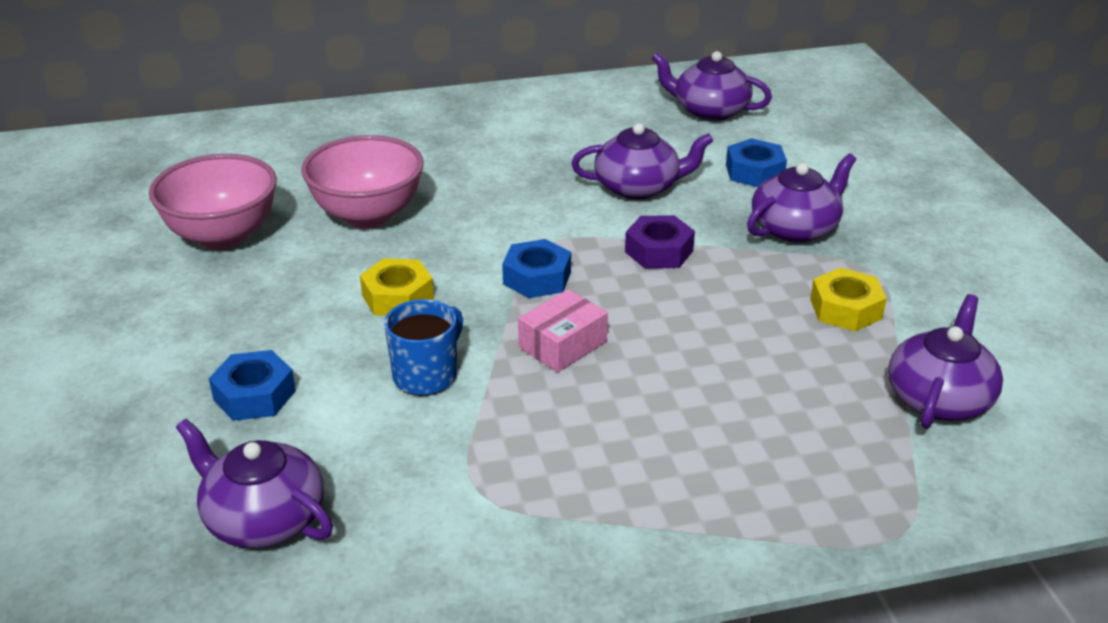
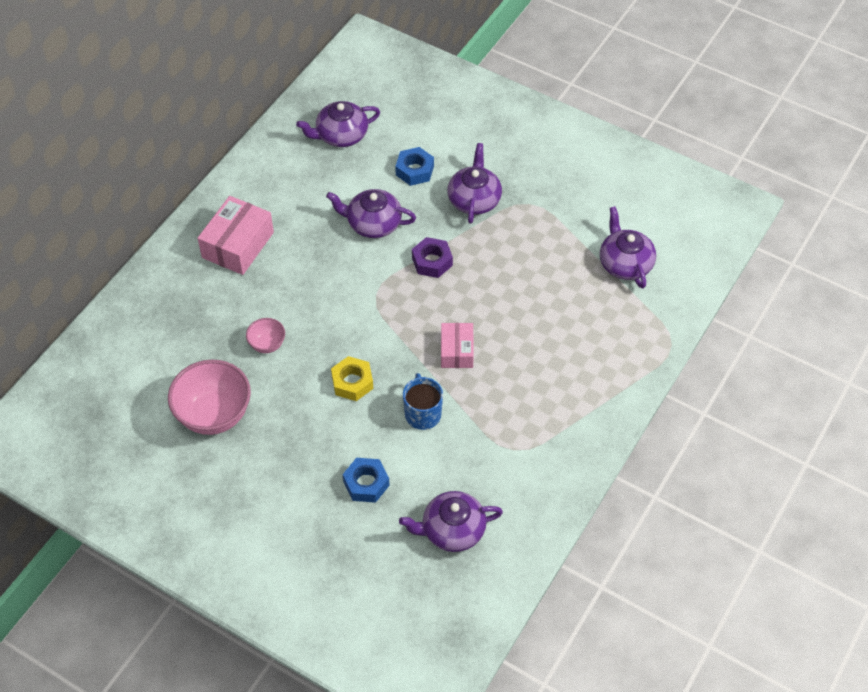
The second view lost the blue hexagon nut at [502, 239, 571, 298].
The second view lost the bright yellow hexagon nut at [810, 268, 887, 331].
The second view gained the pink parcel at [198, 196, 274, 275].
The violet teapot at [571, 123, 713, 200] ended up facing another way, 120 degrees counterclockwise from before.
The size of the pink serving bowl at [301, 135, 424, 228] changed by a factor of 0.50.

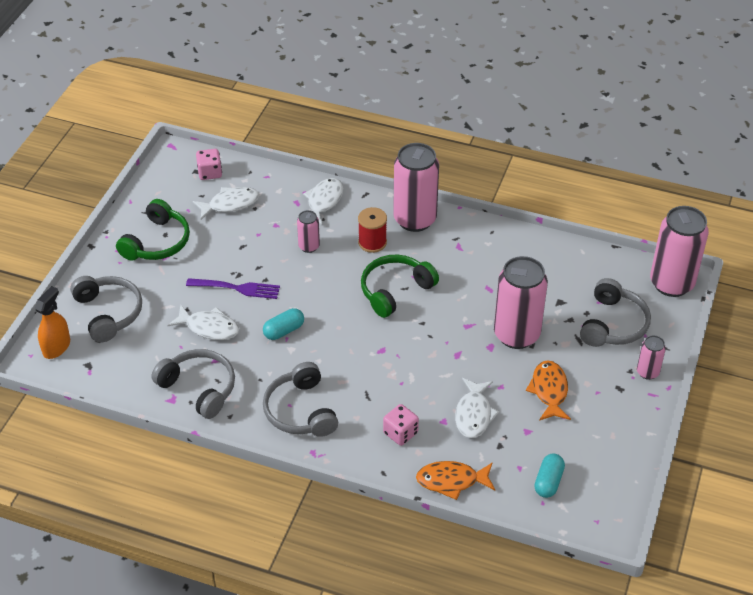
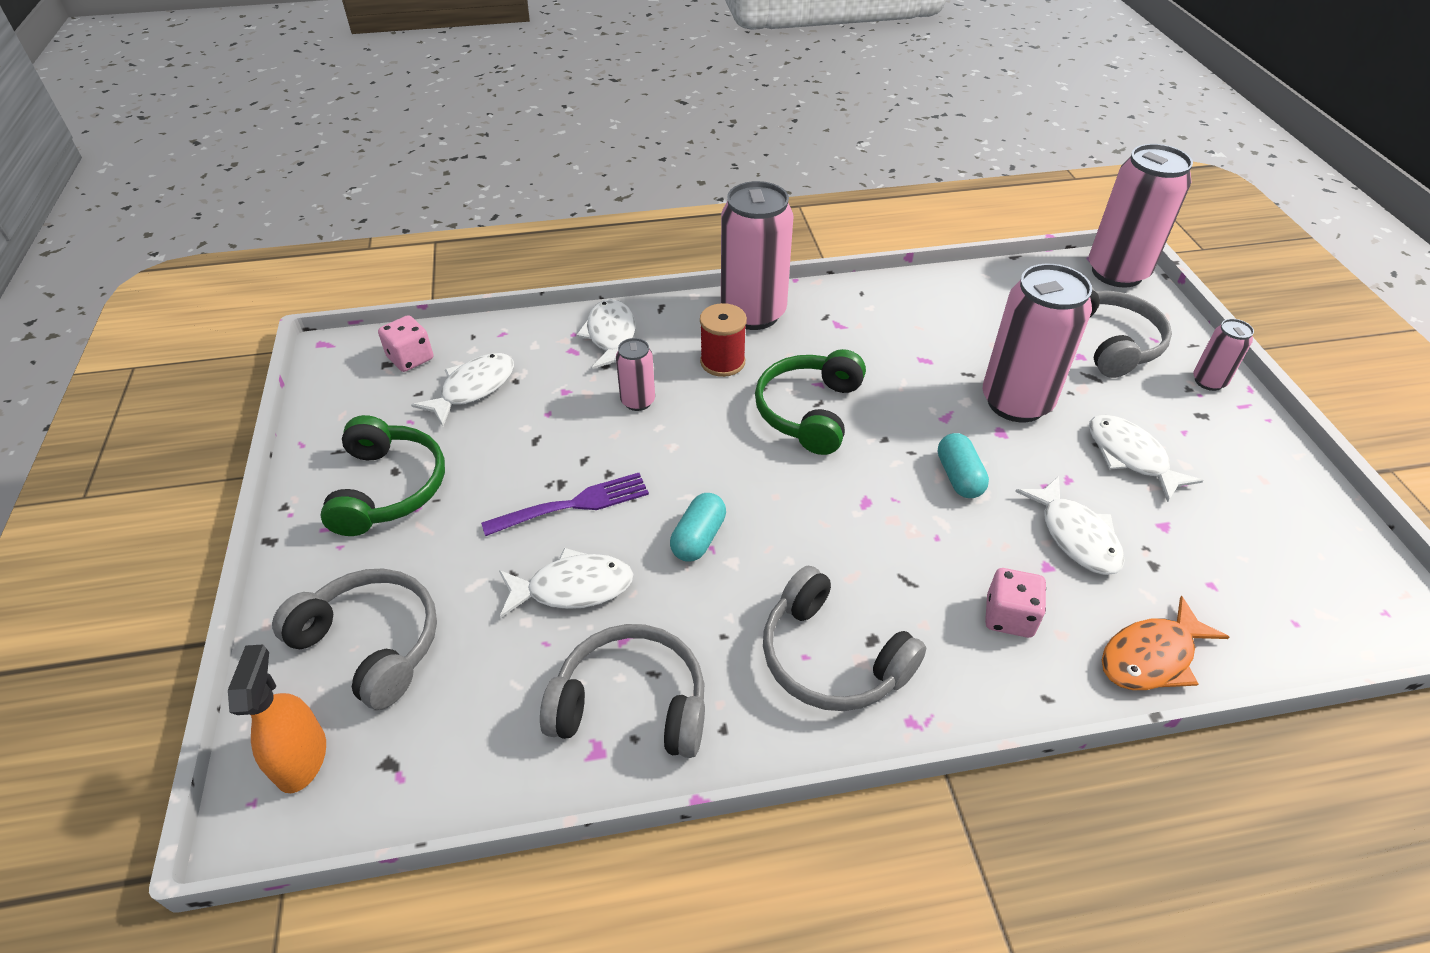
The turquoise capsule ended up elsewhere, having gone from [534, 454, 565, 498] to [938, 433, 989, 498].
What was the orange-coloured fish figure at [526, 360, 571, 420] turned into the pure white fish figure at [1089, 414, 1203, 502].

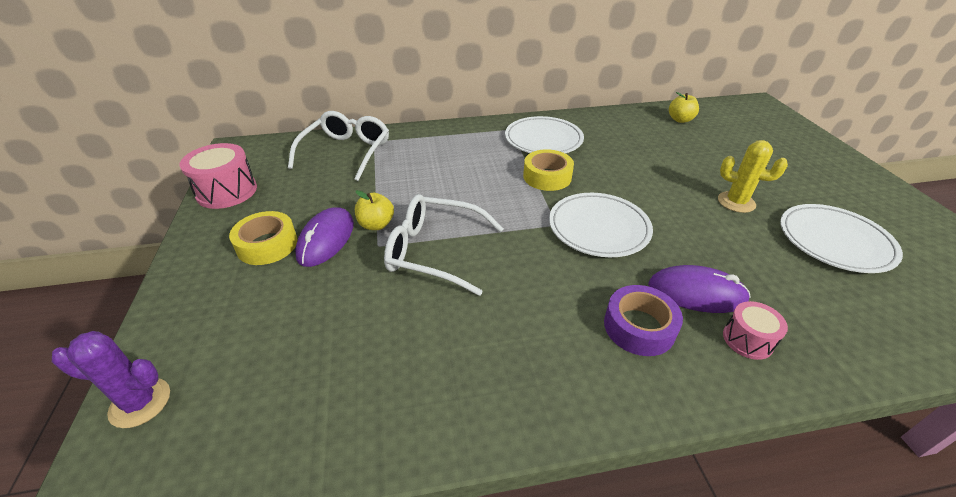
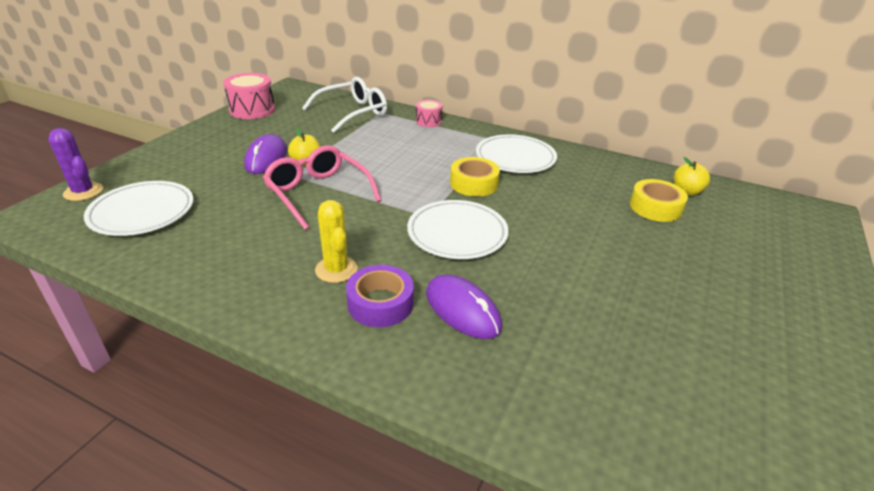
The bright yellow roll of tape ended up elsewhere, having gone from [229, 211, 298, 265] to [630, 179, 688, 222].
The bright yellow prickly plant ended up elsewhere, having gone from [718, 140, 788, 213] to [315, 200, 358, 283].
The pink toy drum ended up elsewhere, having gone from [723, 301, 788, 360] to [416, 100, 442, 127].
The pure white flat dish ended up elsewhere, having gone from [780, 204, 903, 273] to [84, 181, 193, 236].
What was the pure white eyeglasses at [384, 194, 504, 296] turned into the pink eyeglasses at [263, 145, 382, 230].
The violet PC mouse at [295, 207, 354, 267] ended up facing another way, 45 degrees counterclockwise from before.

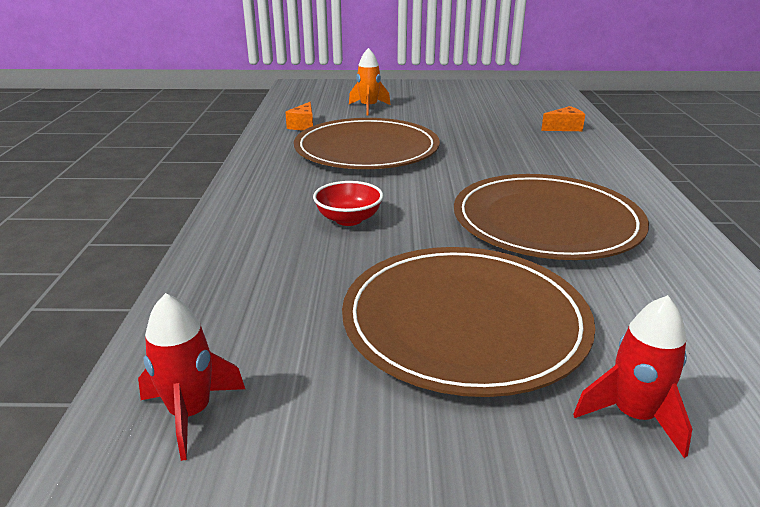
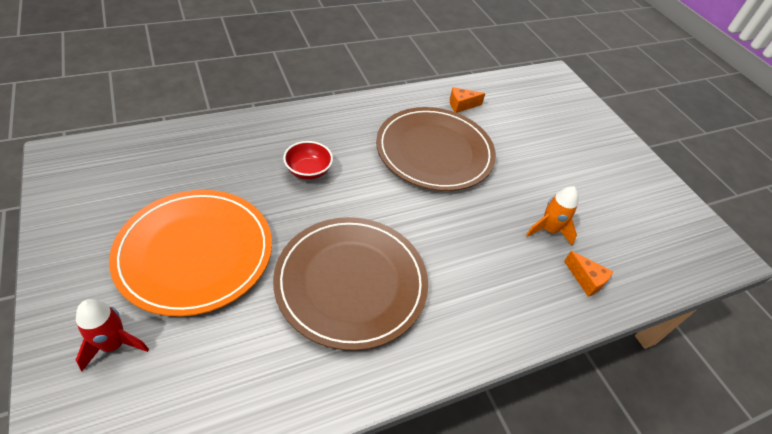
The second view lost the scarlet rocket at [138, 293, 245, 461].
The orange-coloured rocket ended up elsewhere, having gone from [349, 48, 390, 115] to [526, 186, 578, 245].
What was the brown flat dish at [342, 247, 595, 397] turned into the orange-coloured flat dish at [109, 190, 272, 317].

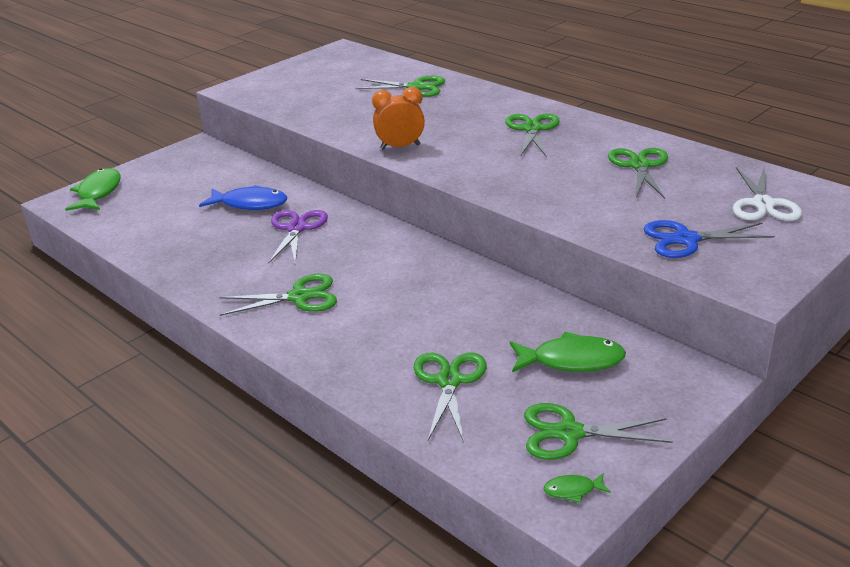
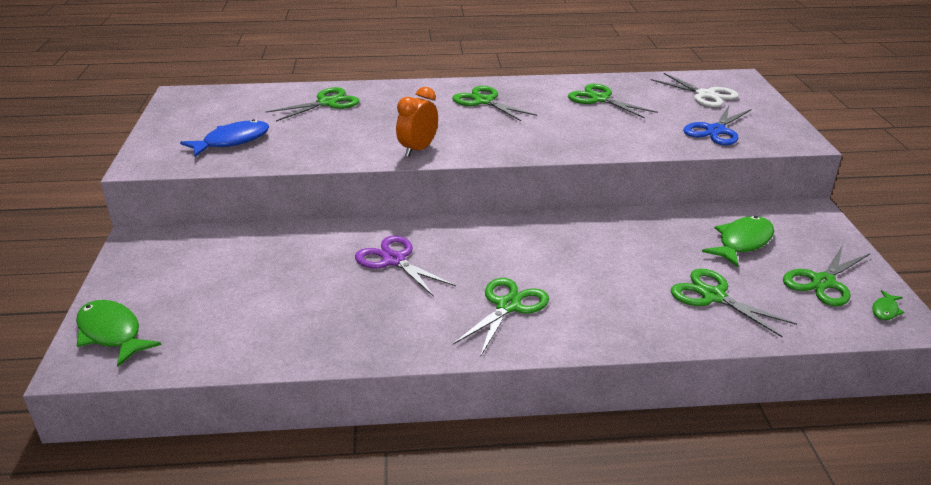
The blue fish figure ended up elsewhere, having gone from [199, 185, 287, 210] to [180, 119, 269, 157].

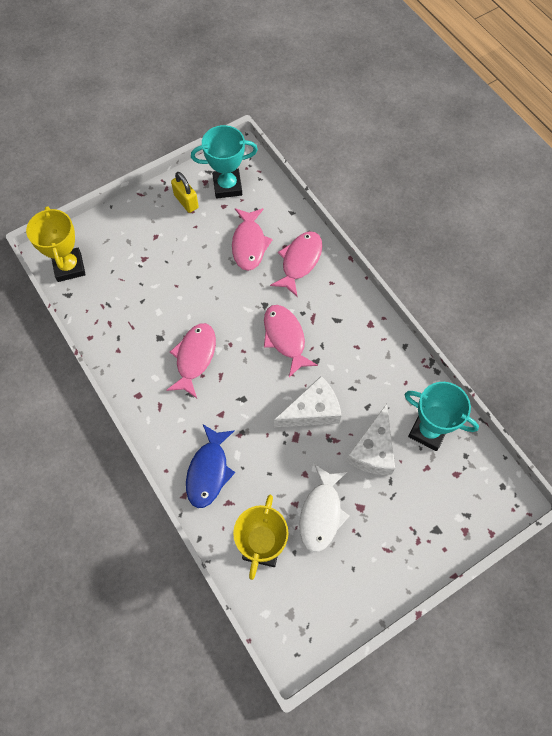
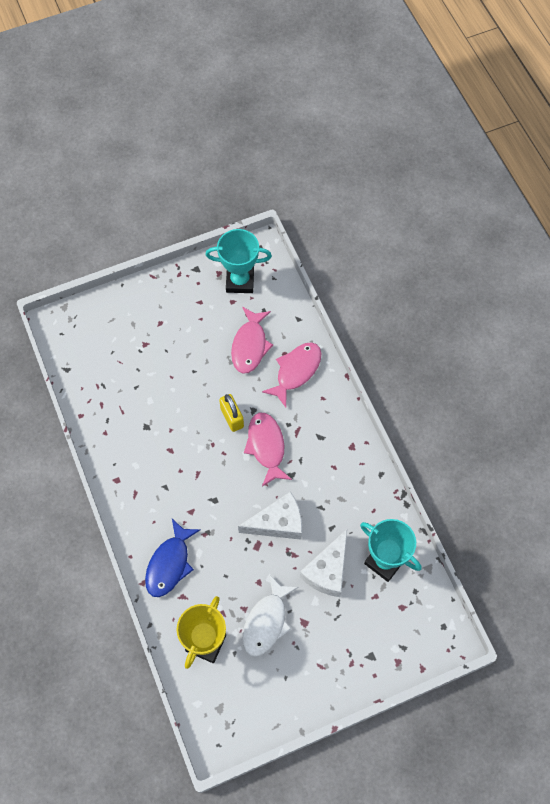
The second view lost the bright yellow award cup at [26, 206, 86, 282].
The second view lost the pink fish figure at [166, 323, 216, 398].
The bright yellow small lock ended up elsewhere, having gone from [171, 172, 199, 213] to [219, 394, 244, 432].

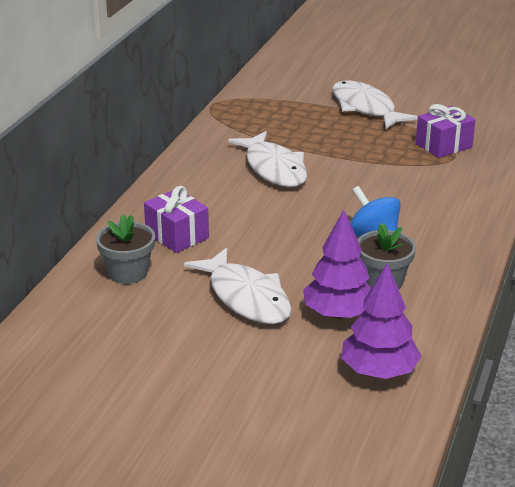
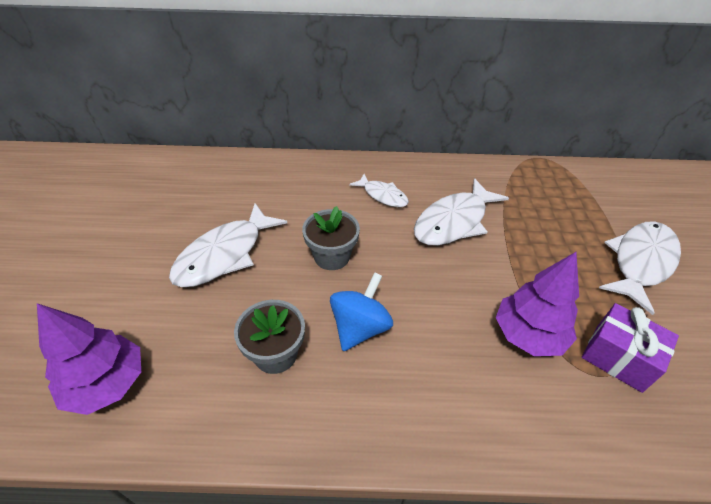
The second view lost the violet present at [144, 186, 209, 253].
The second view gained the pure white fish figure at [349, 174, 409, 207].
The gray potted plant ended up elsewhere, having gone from [96, 215, 155, 284] to [302, 206, 360, 270].
The violet fir tree ended up elsewhere, having gone from [303, 210, 371, 319] to [496, 252, 579, 356].

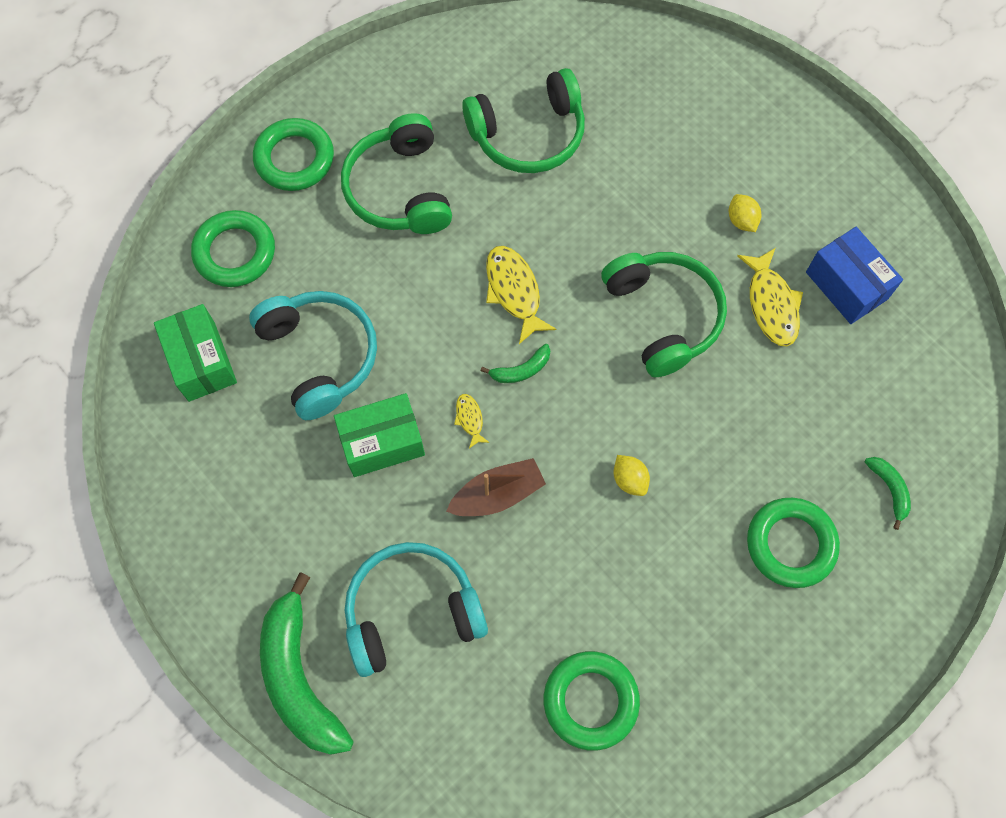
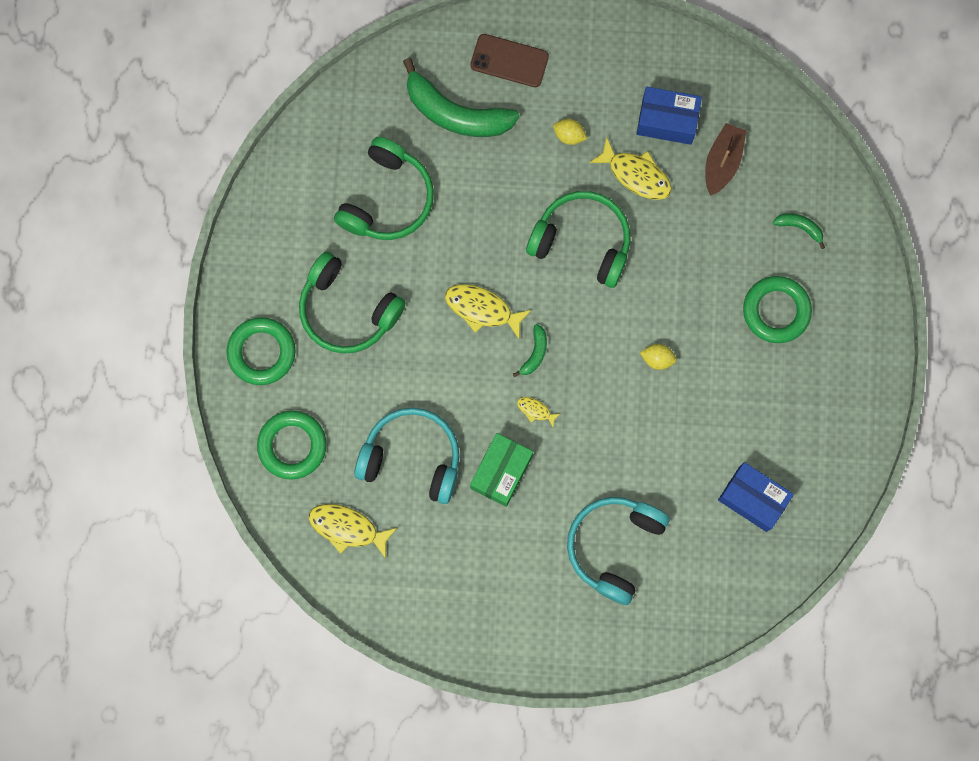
The second view gained the brown smartphone at [470, 34, 549, 87].
The emerald banana fruit ended up elsewhere, having gone from [260, 572, 353, 755] to [403, 58, 520, 137].
The brown boat ended up elsewhere, having gone from [446, 458, 546, 516] to [705, 123, 747, 196].
Where the emerald parcel stood at [154, 304, 237, 402], the bright yellow fish figure came to stand at [309, 504, 397, 559].
Where the emerald hoop stood at [544, 651, 640, 751], the blue parcel came to stand at [718, 462, 794, 532].

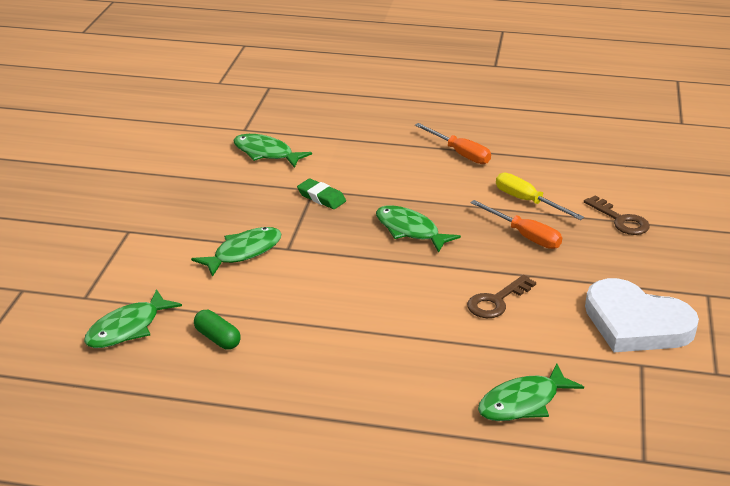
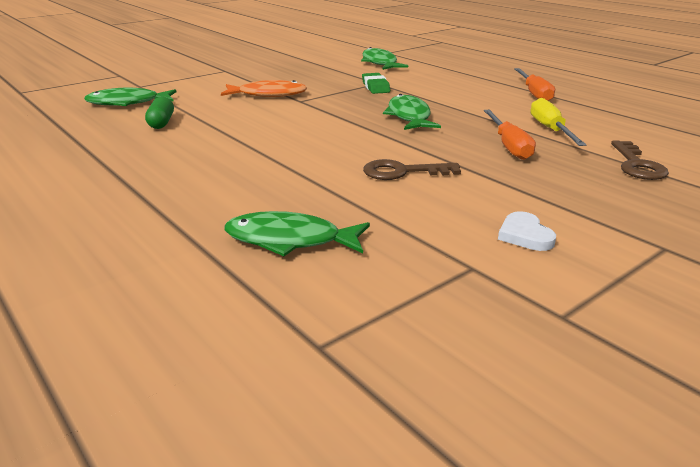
What was the emerald fish figure at [191, 227, 282, 277] turned into the orange-coloured fish figure at [221, 80, 307, 97].
The size of the pure white heart shape at [585, 278, 699, 352] changed by a factor of 0.41.

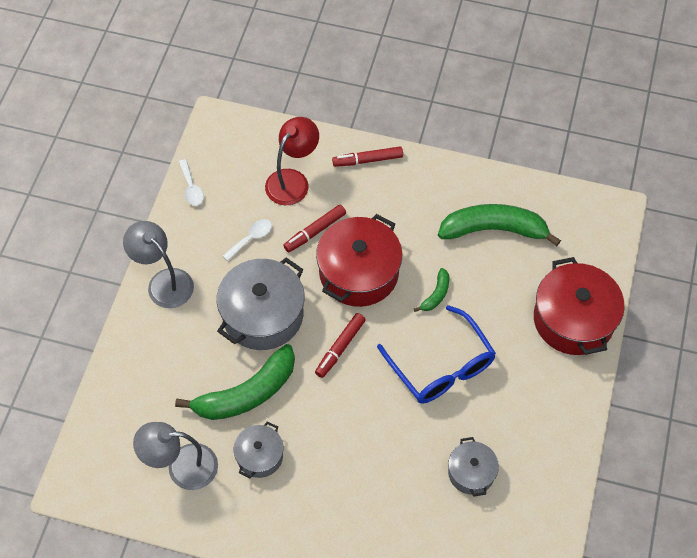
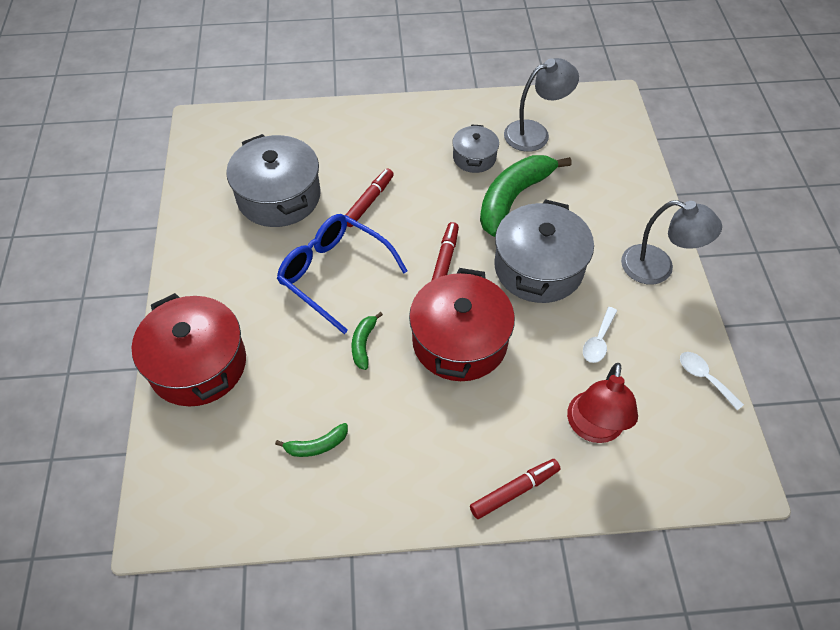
The scarlet felt pen ended up elsewhere, having gone from [283, 205, 346, 252] to [346, 168, 394, 227].
The size of the emerald banana fruit at [438, 204, 561, 246] changed by a factor of 0.46.
The size of the gray cooking pot at [448, 437, 499, 497] changed by a factor of 1.85.

